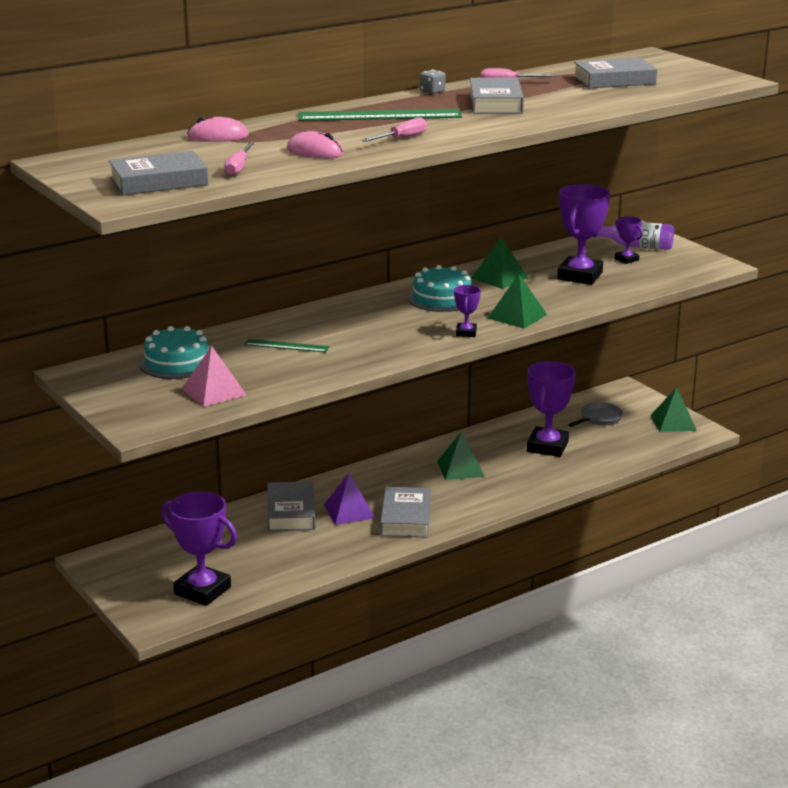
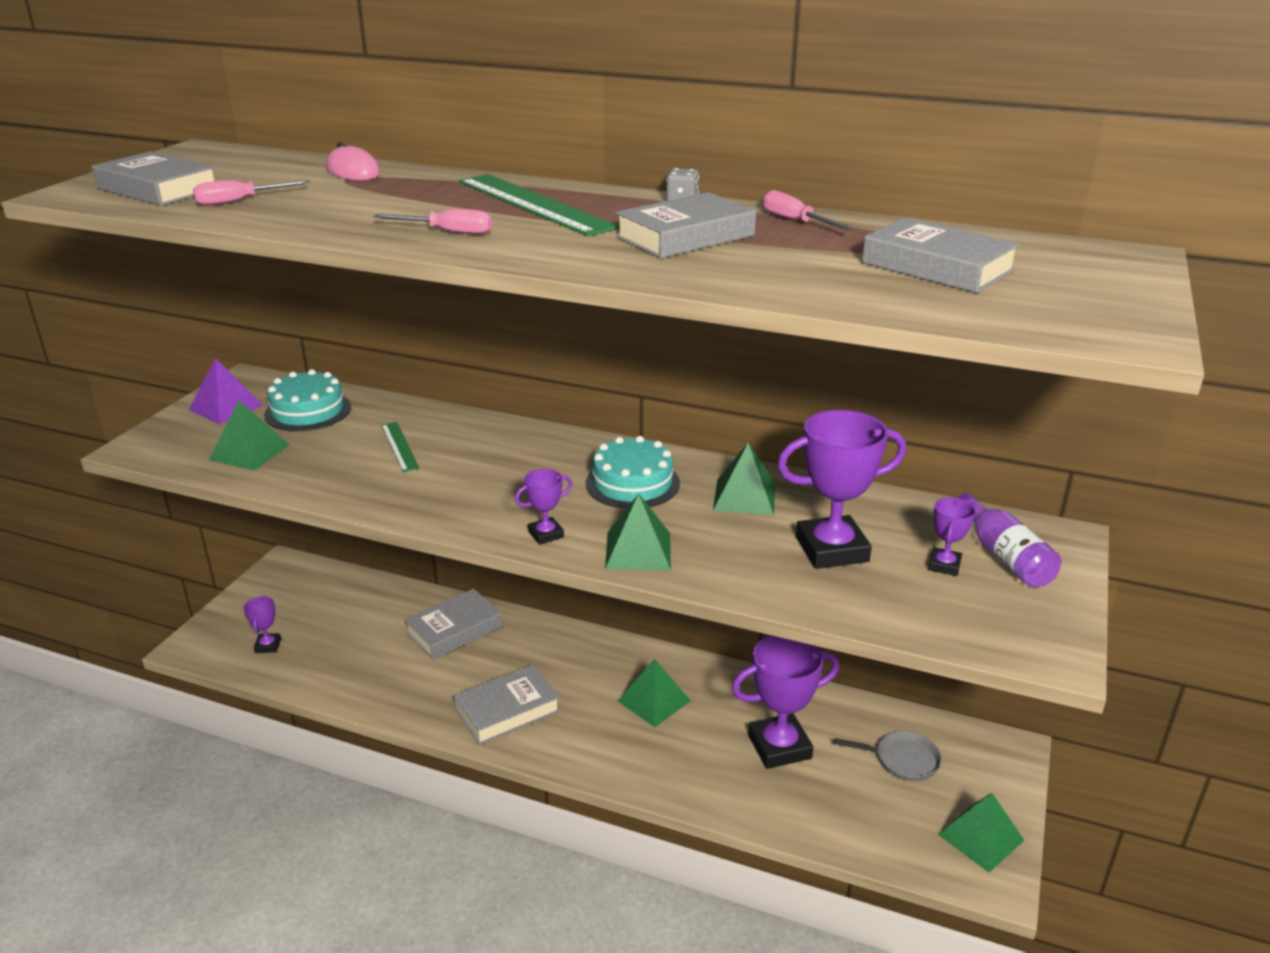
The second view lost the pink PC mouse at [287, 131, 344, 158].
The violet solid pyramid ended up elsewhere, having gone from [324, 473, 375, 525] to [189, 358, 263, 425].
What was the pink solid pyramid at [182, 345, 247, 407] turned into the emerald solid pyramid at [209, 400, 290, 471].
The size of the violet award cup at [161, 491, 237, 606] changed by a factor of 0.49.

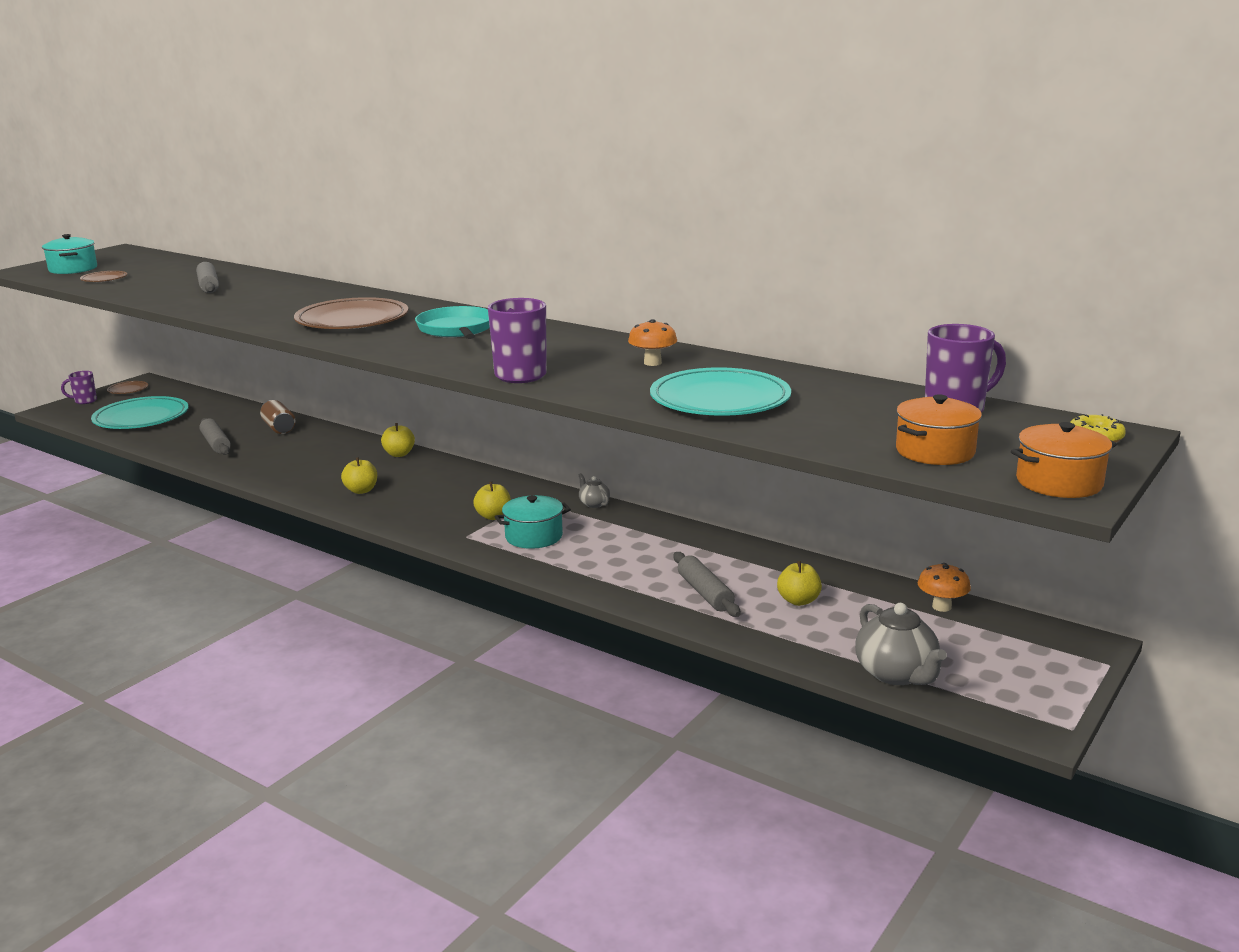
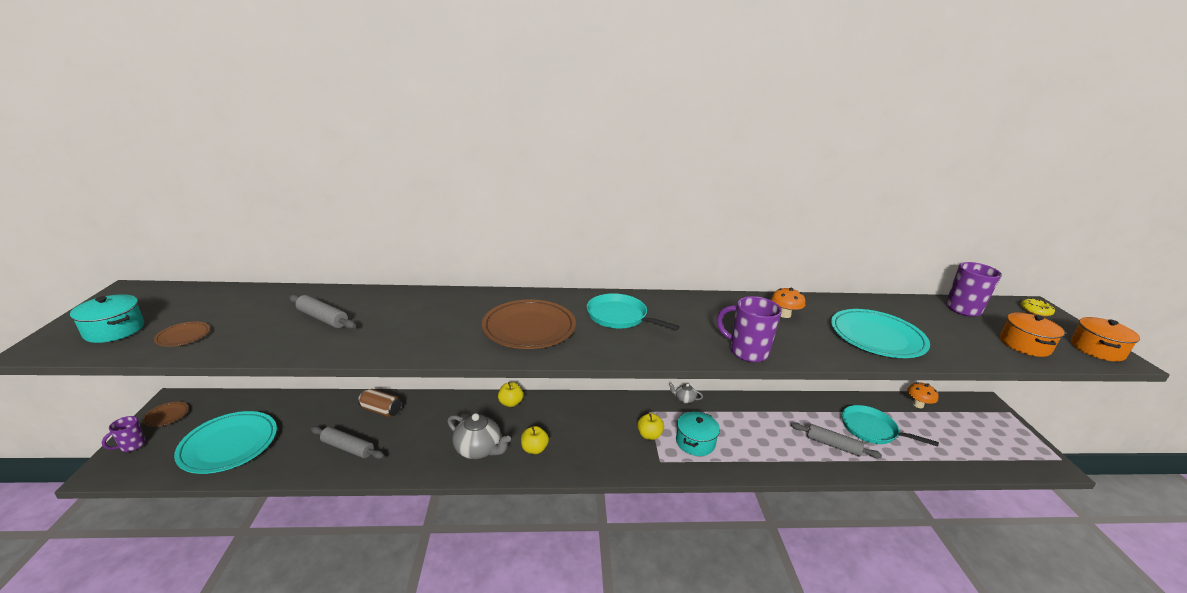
The gray teapot ended up elsewhere, having gone from [855, 603, 947, 685] to [447, 413, 511, 459].
Where the bright yellow toy apple stood at [777, 561, 822, 606], the turquoise skillet came to stand at [842, 405, 939, 447].

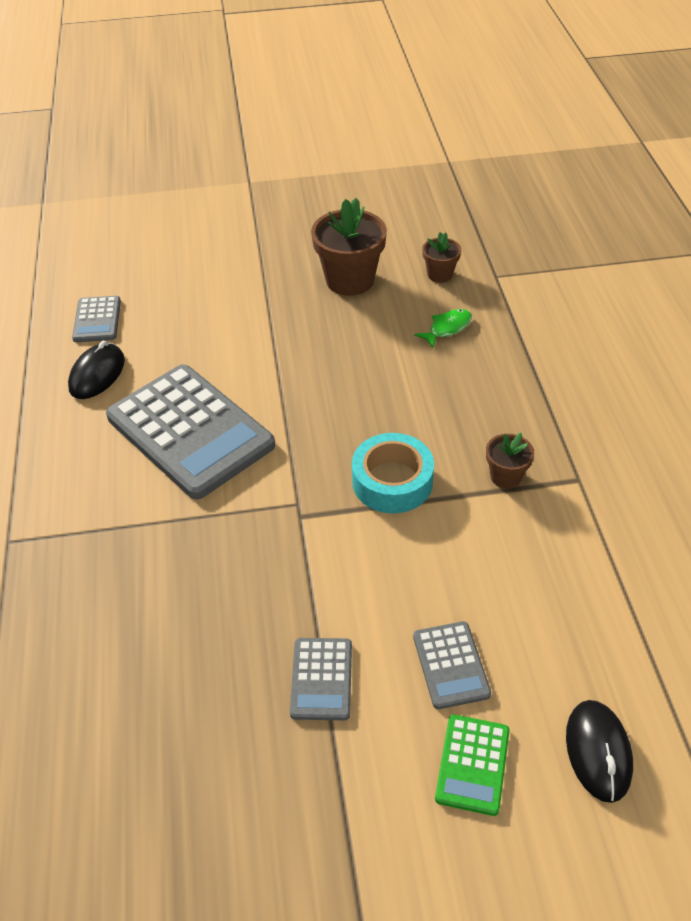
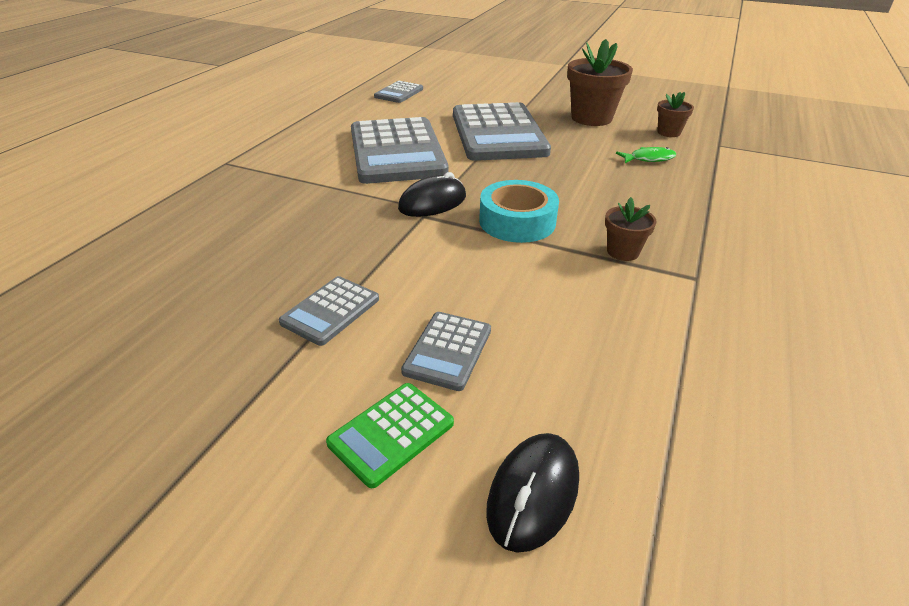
The second view gained the gray adding machine at [453, 102, 551, 161].
The black PC mouse ended up elsewhere, having gone from [68, 341, 125, 399] to [398, 172, 466, 217].

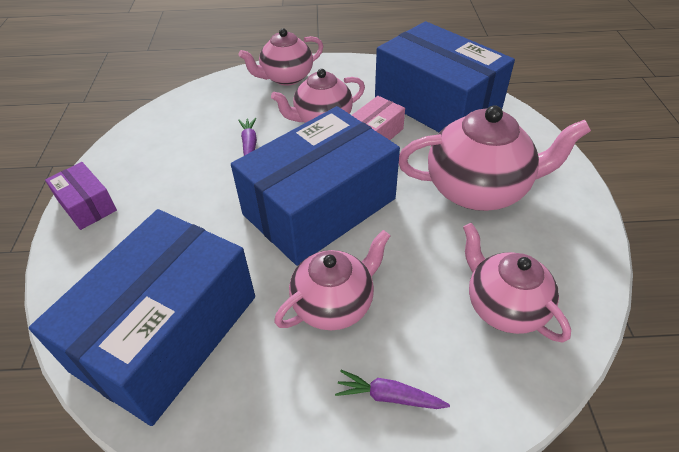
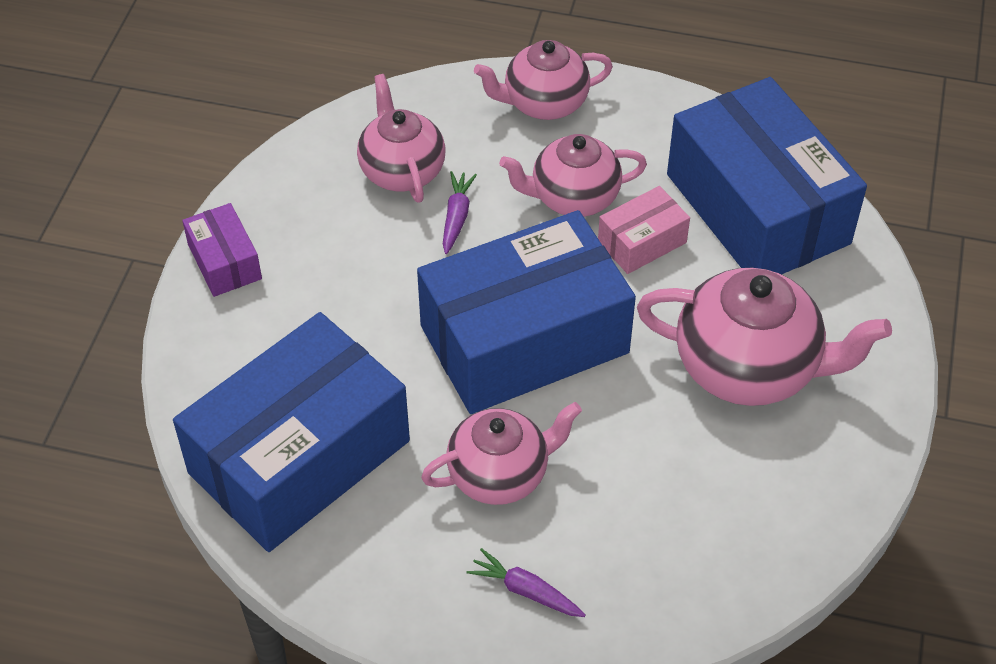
The pink teapot ended up elsewhere, having gone from [463, 223, 571, 342] to [357, 74, 446, 203].

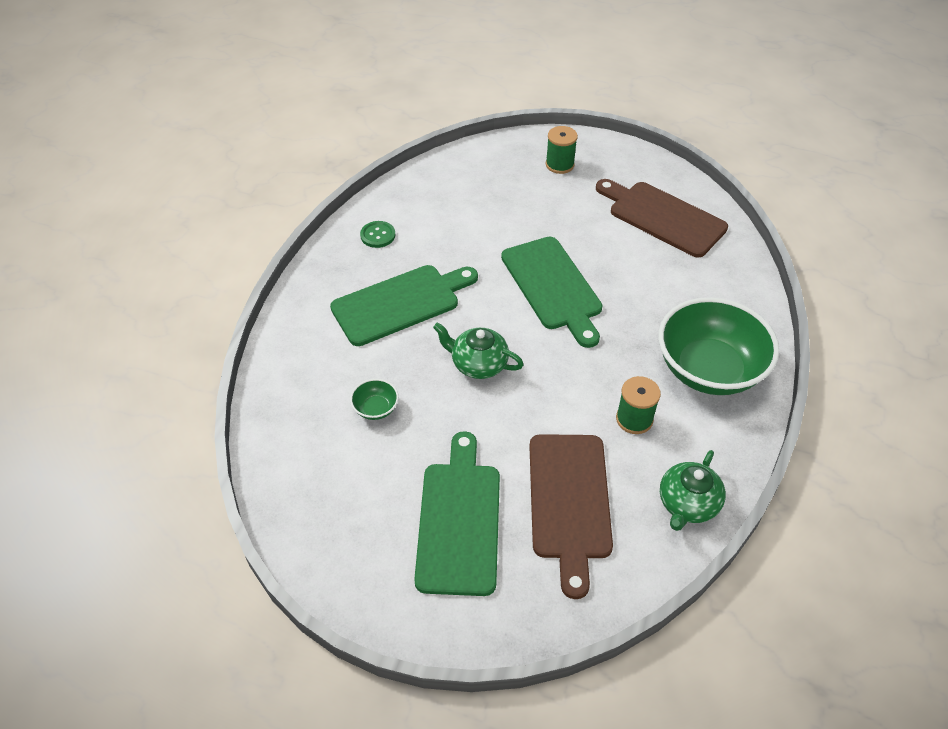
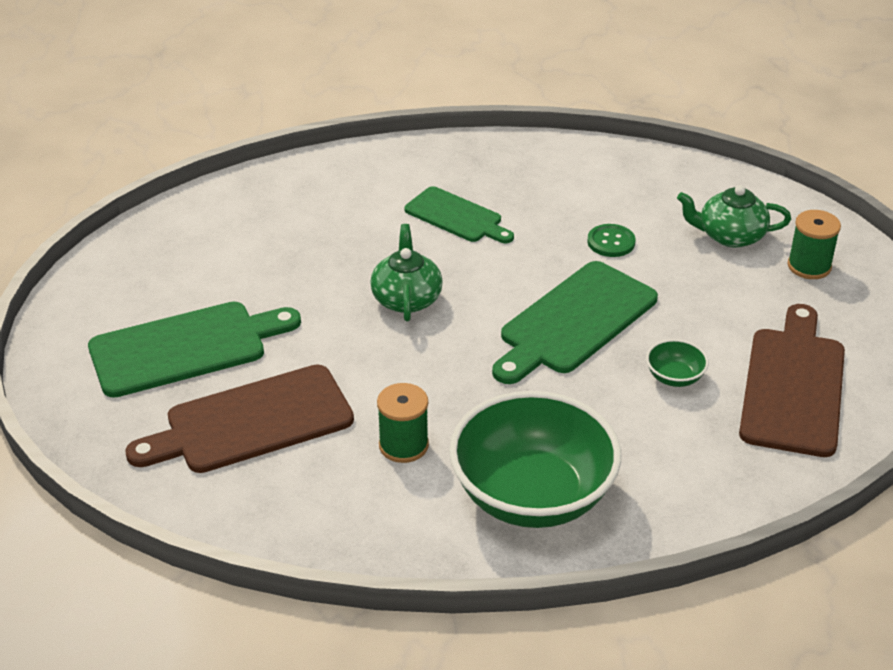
The emerald serving bowl ended up elsewhere, having gone from [350, 379, 399, 420] to [646, 339, 709, 387].
The emerald shirt button ended up elsewhere, having gone from [360, 221, 395, 248] to [587, 224, 635, 257].
The emerald teapot ended up elsewhere, having gone from [660, 450, 726, 531] to [677, 185, 791, 248].
The size of the emerald chopping board at [330, 265, 478, 346] changed by a factor of 0.62.

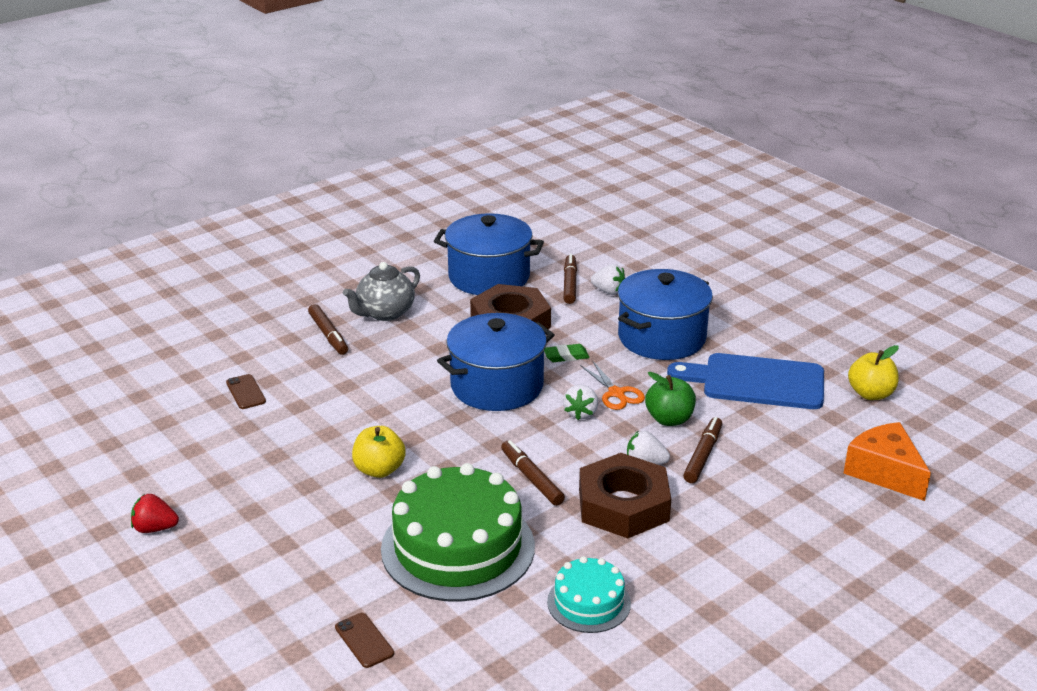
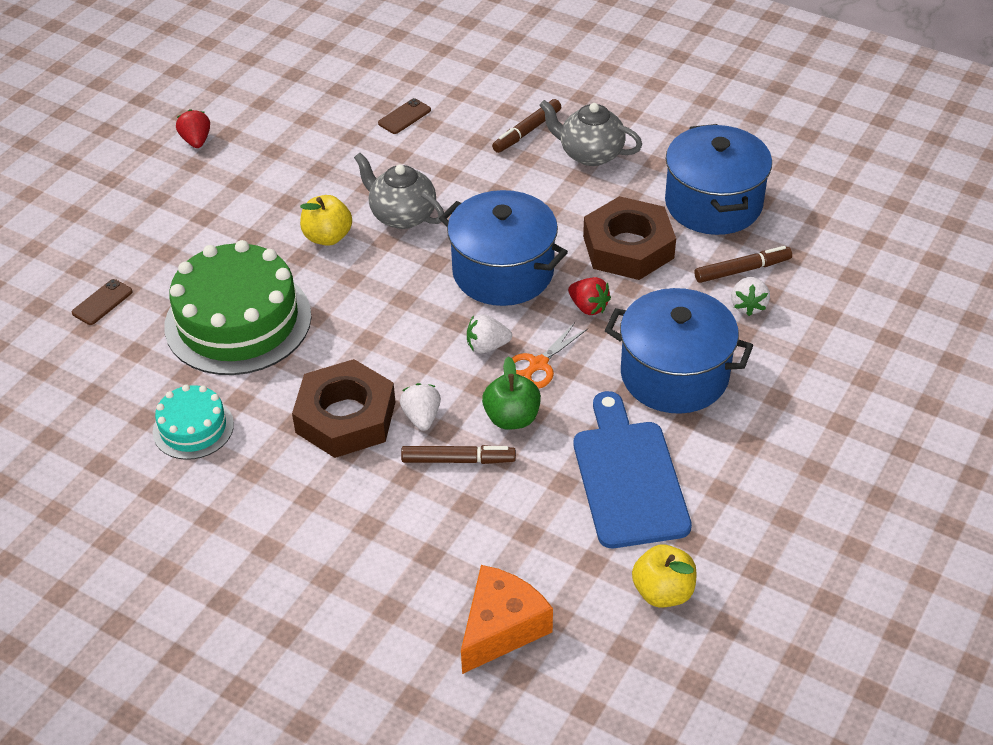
The second view lost the brown felt pen at [501, 440, 565, 506].
The second view gained the gray teapot at [354, 153, 444, 229].
Where the emerald eraser stood at [544, 344, 590, 362], the scarlet toy strawberry came to stand at [568, 277, 611, 315].

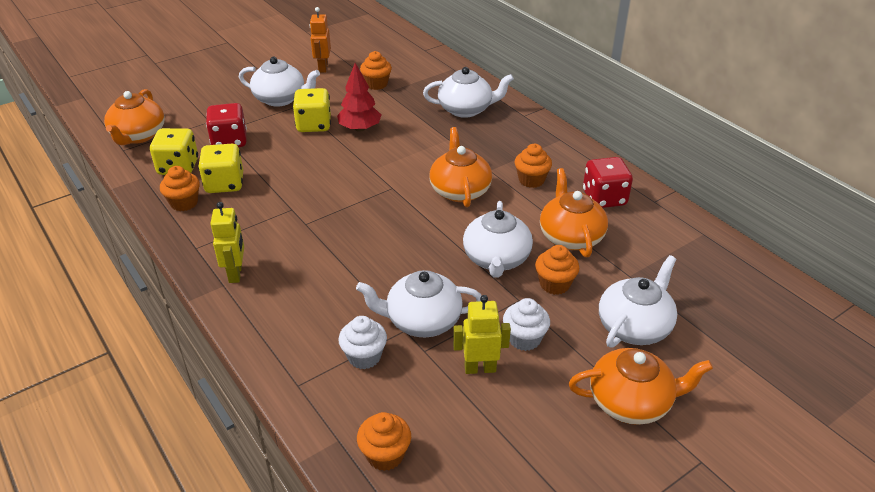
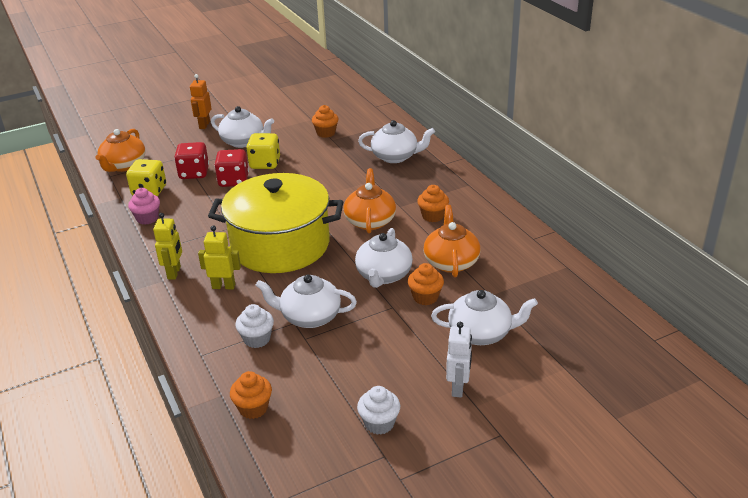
The second view lost the bright yellow game die at [198, 144, 243, 193].
The second view lost the scarlet fir tree at [337, 63, 381, 132].
The second view gained the bright yellow cooking pot at [208, 173, 343, 273].
The orange-coloured robot ended up elsewhere, having gone from [310, 7, 331, 73] to [190, 74, 212, 129].
The bright yellow robot ended up elsewhere, having gone from [453, 295, 511, 374] to [198, 225, 241, 289].
The pure white muffin ended up elsewhere, having gone from [503, 298, 550, 351] to [357, 386, 400, 435].
The scarlet game die ended up elsewhere, having gone from [583, 157, 633, 208] to [214, 149, 249, 187].
Where the orange-coloured teapot stood at [569, 348, 713, 425], the pure white robot came to stand at [446, 322, 472, 398].
What was the orange-coloured muffin at [160, 166, 200, 211] turned into the pink muffin at [128, 188, 160, 225].
The pure white teapot at [599, 255, 677, 348] ended up facing another way, 45 degrees clockwise from before.

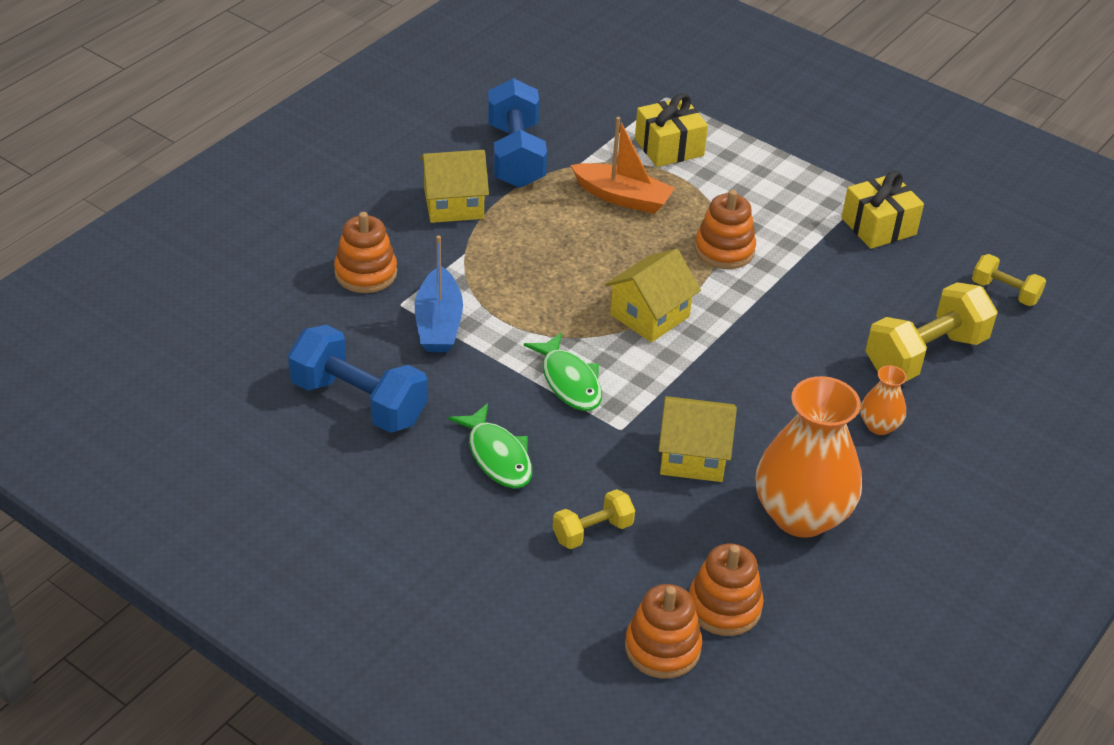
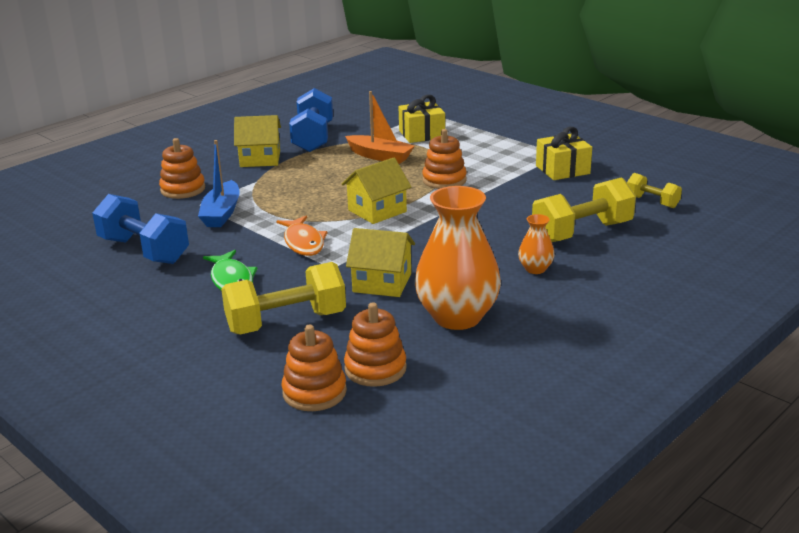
What was the emerald fish figure at [524, 332, 602, 411] turned into the orange-coloured fish figure at [276, 216, 328, 256].
The size of the bright yellow free weight at [553, 489, 635, 549] changed by a factor of 1.85.

